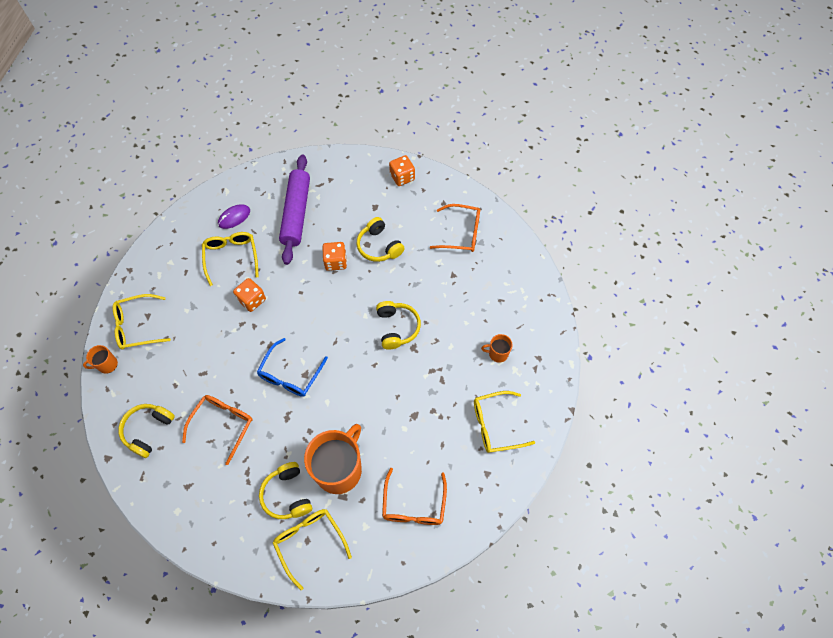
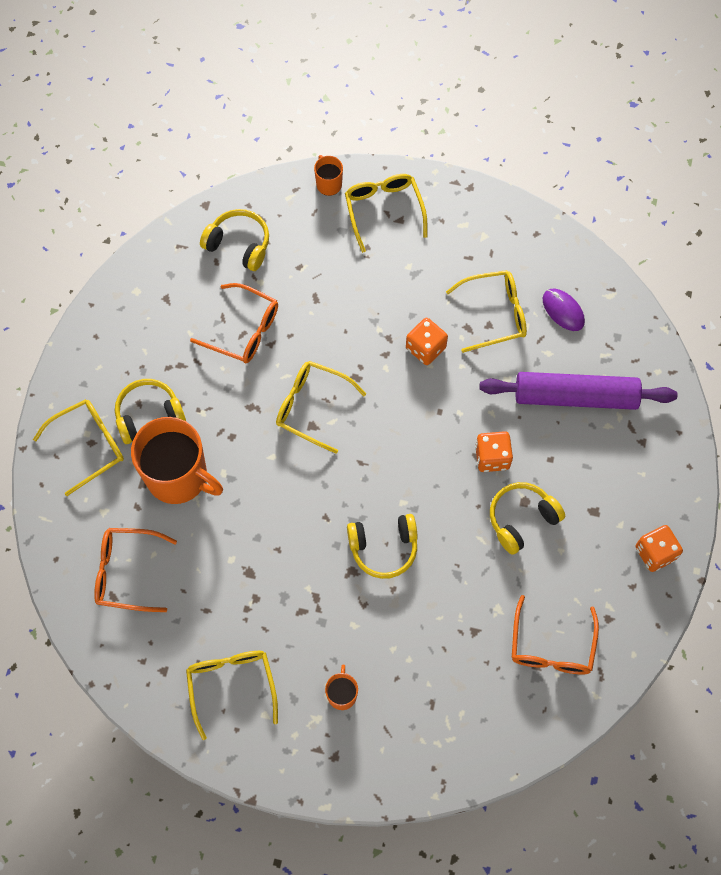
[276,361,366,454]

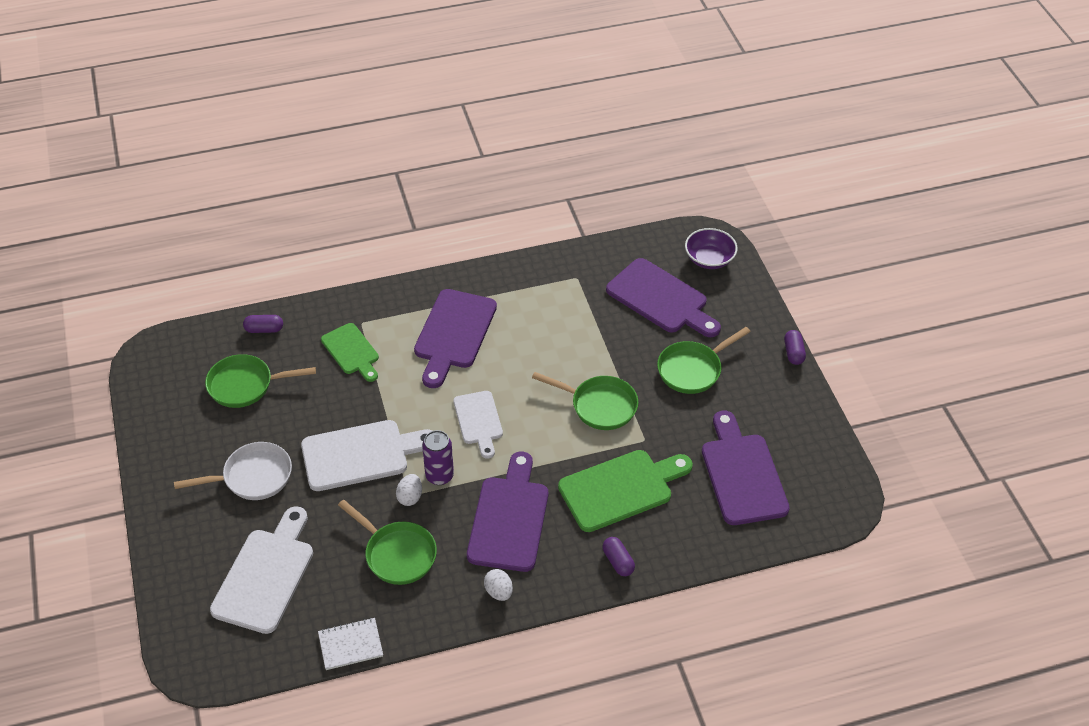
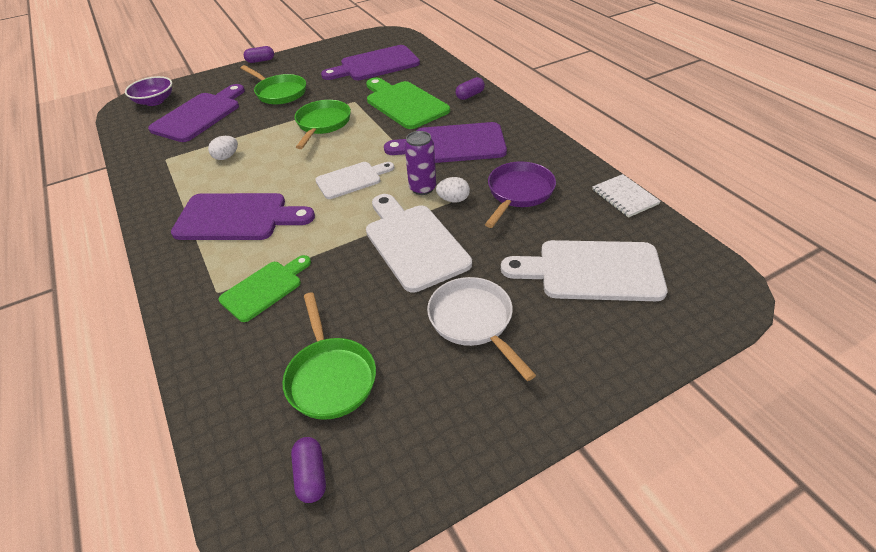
[291,437,326,503]
[208,136,238,160]
[485,162,556,228]

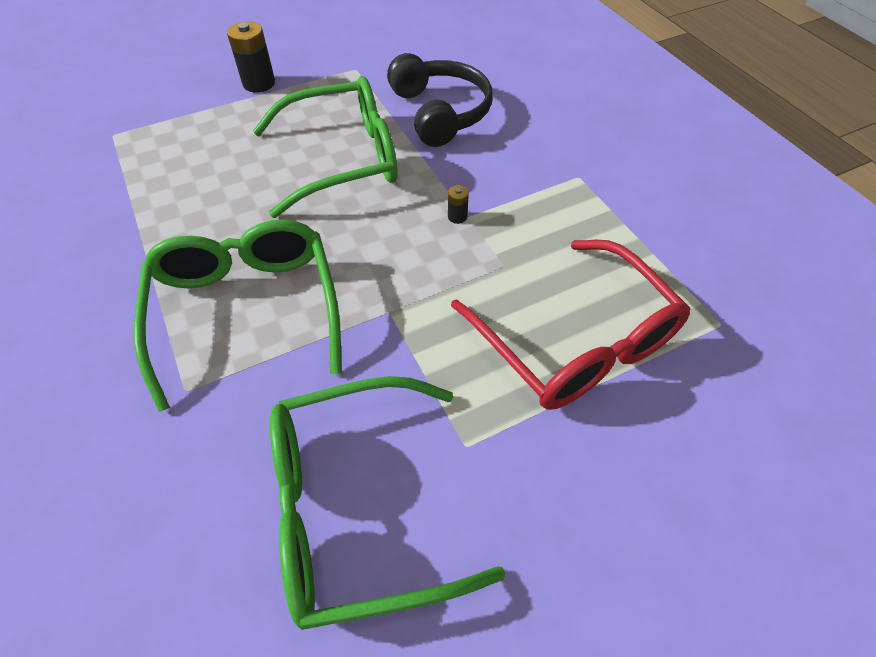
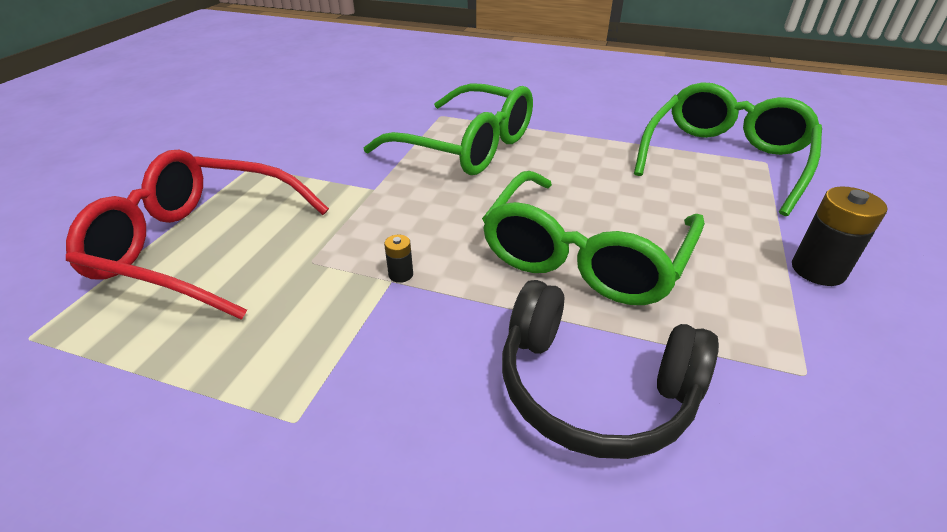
[634,82,822,216]

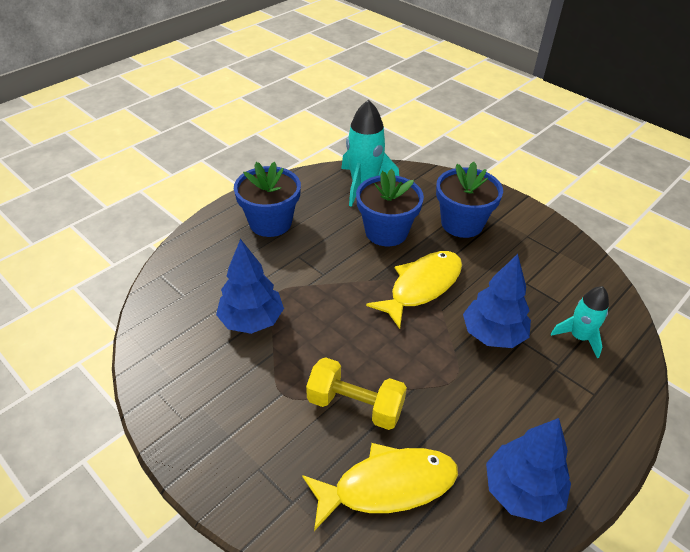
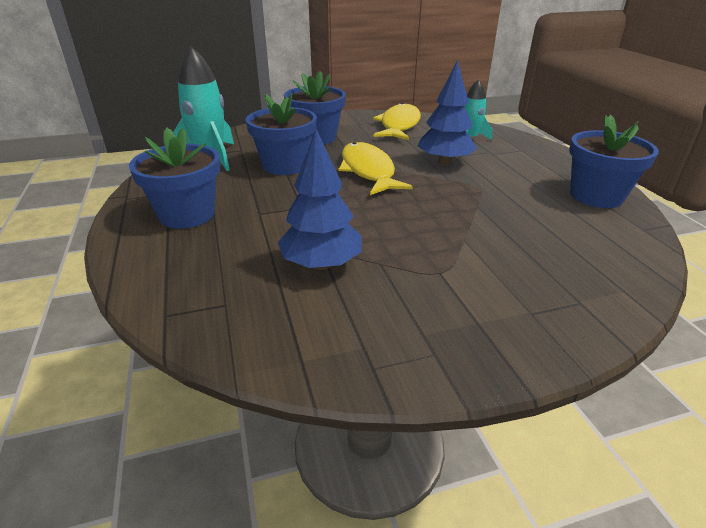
[306,357,407,430] (first image)
[373,103,421,140]
[569,115,659,208]

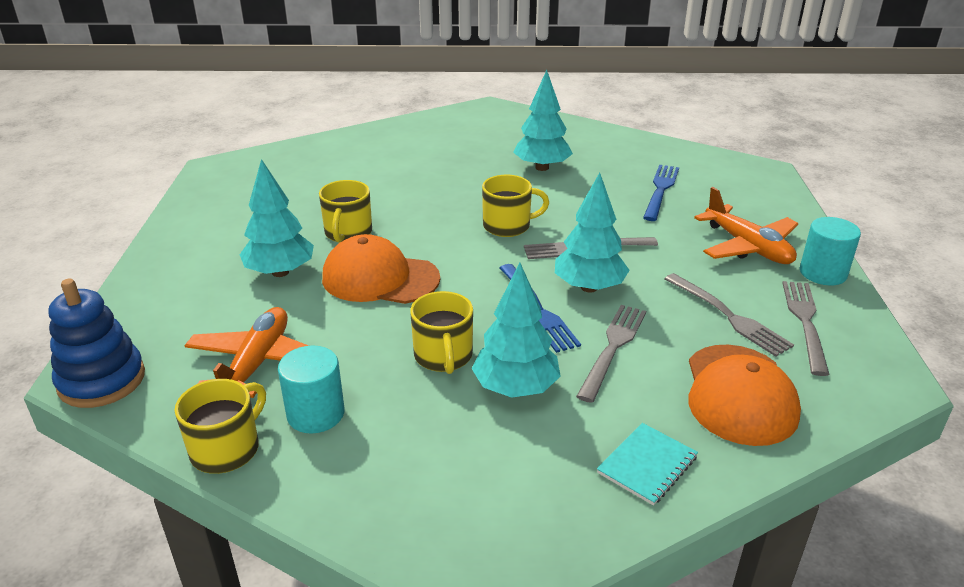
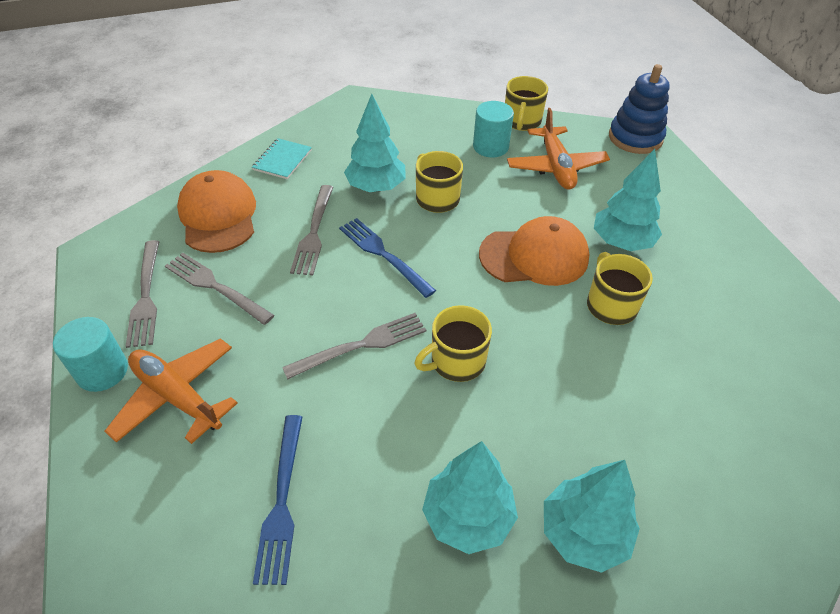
[544,460,640,573]

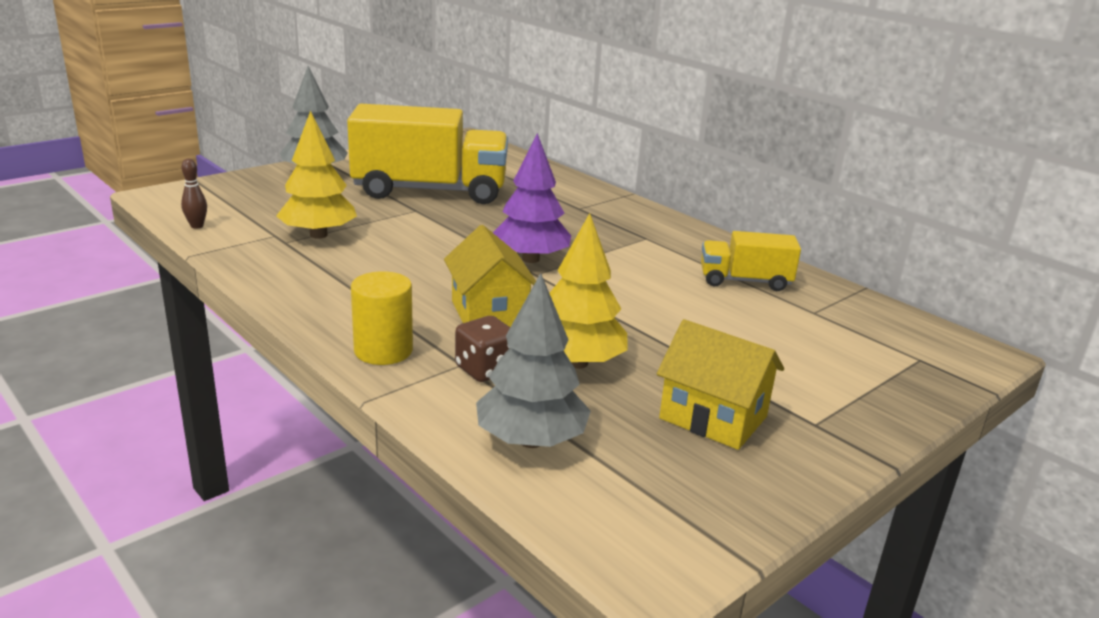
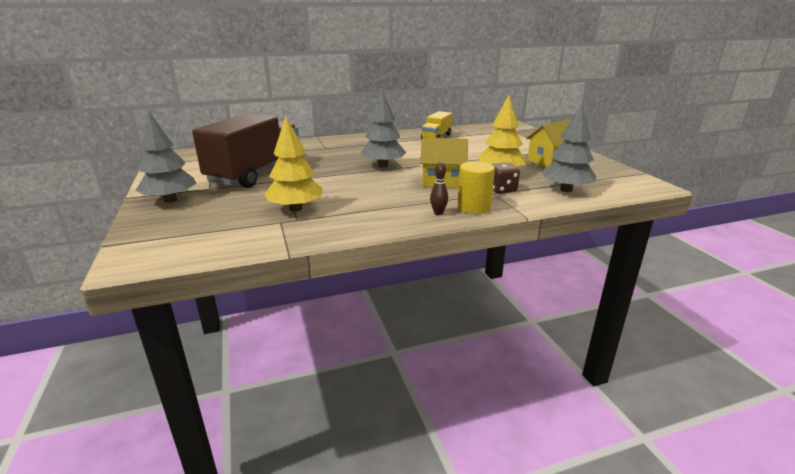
[430,162,448,215]
[192,113,299,188]
[361,90,406,167]

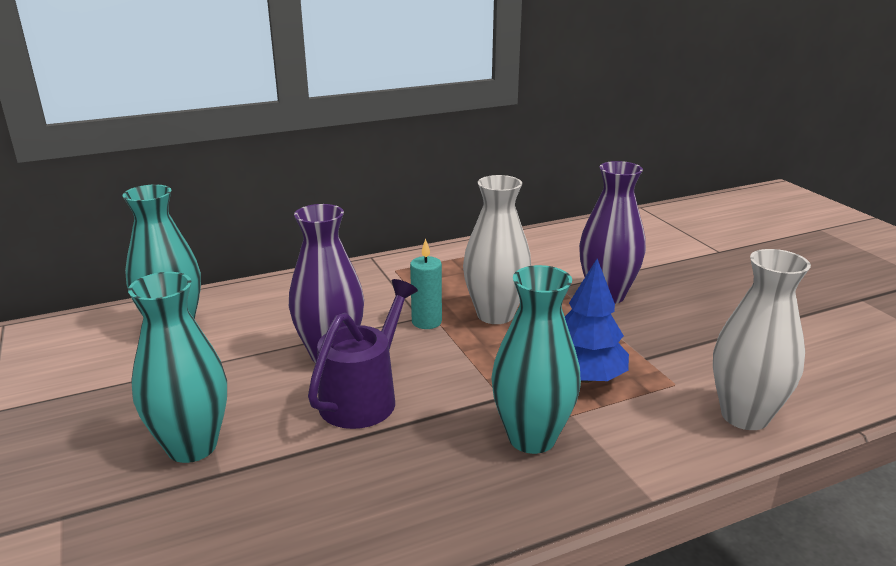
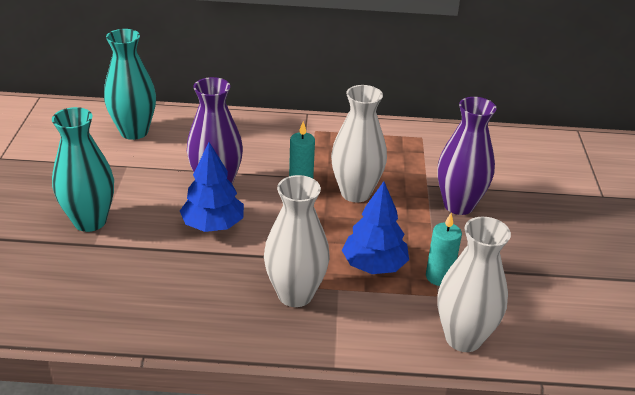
[426,213,462,286]
[180,142,244,232]
[264,175,330,307]

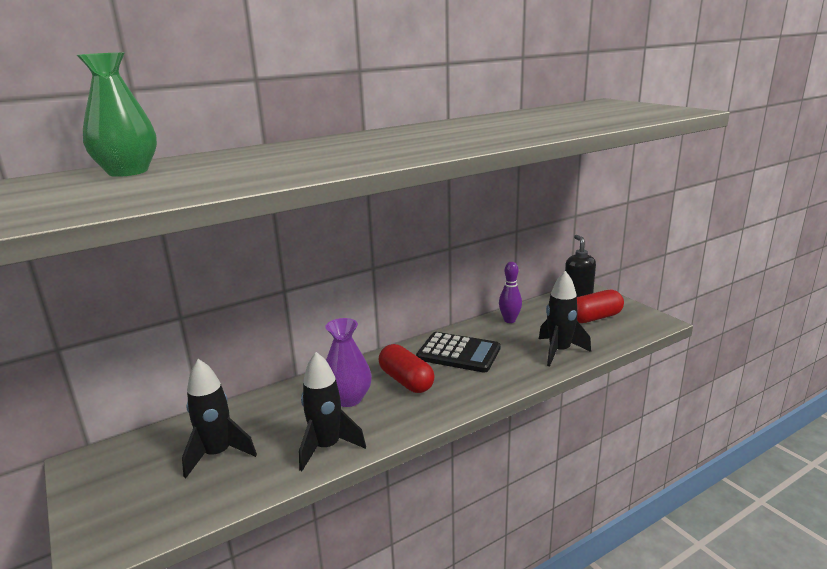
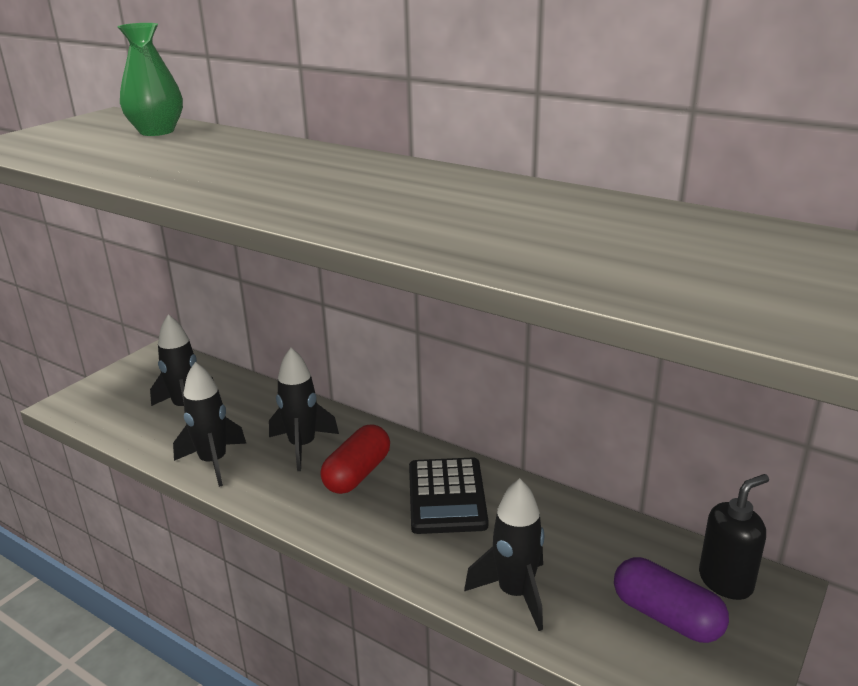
[499,262,522,323] (first image)
[269,348,339,471]
[614,557,729,643]

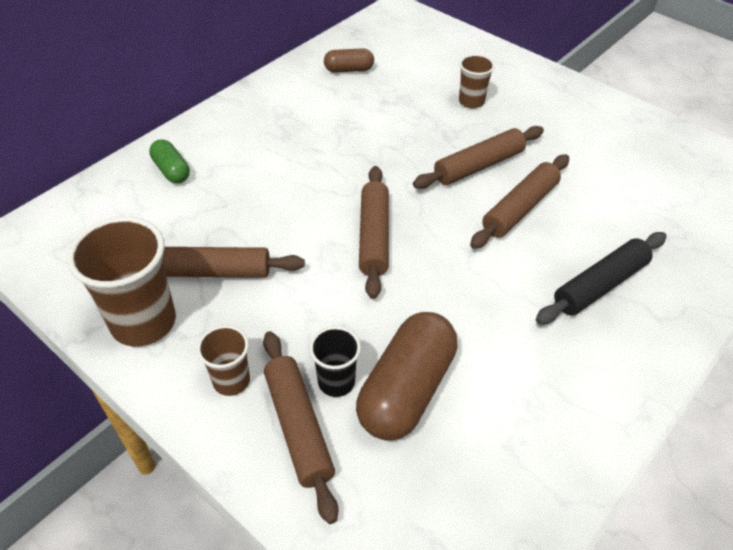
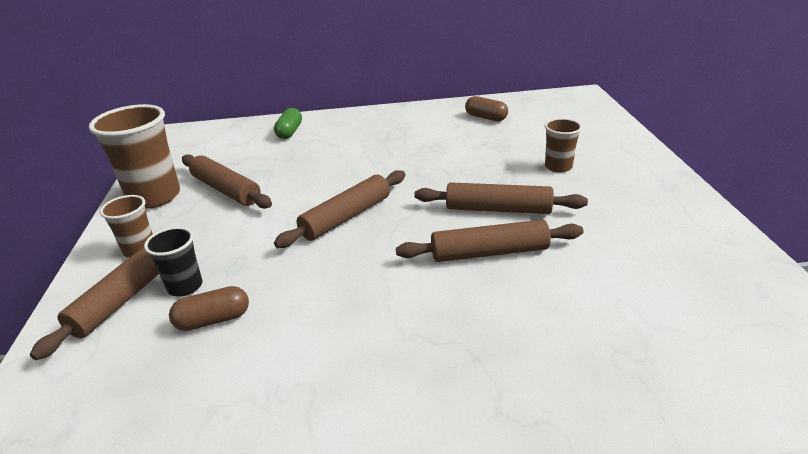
[536,232,667,325] (first image)
[169,286,249,331]

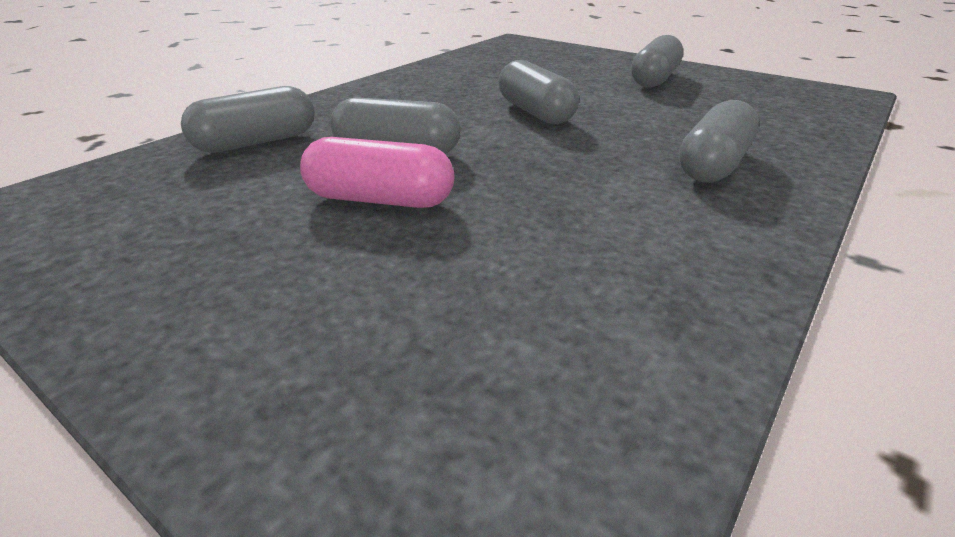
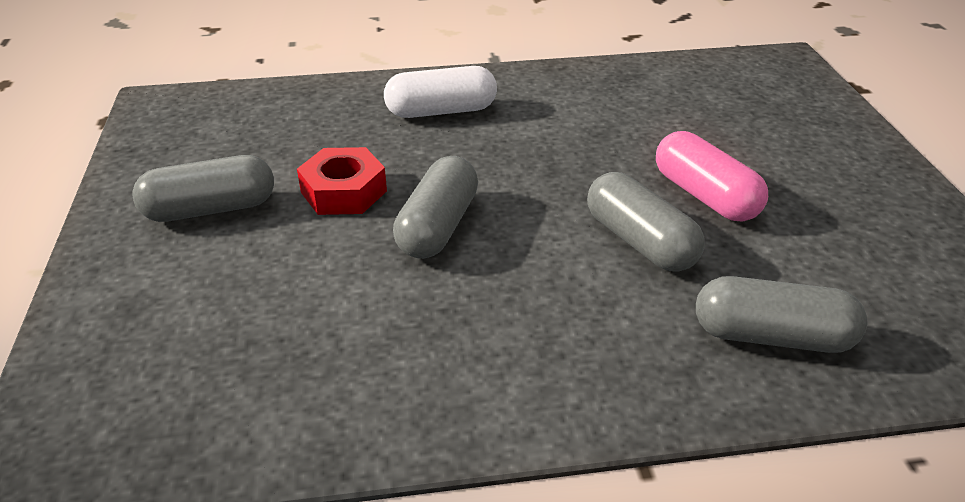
[297,147,387,215]
[384,66,497,118]

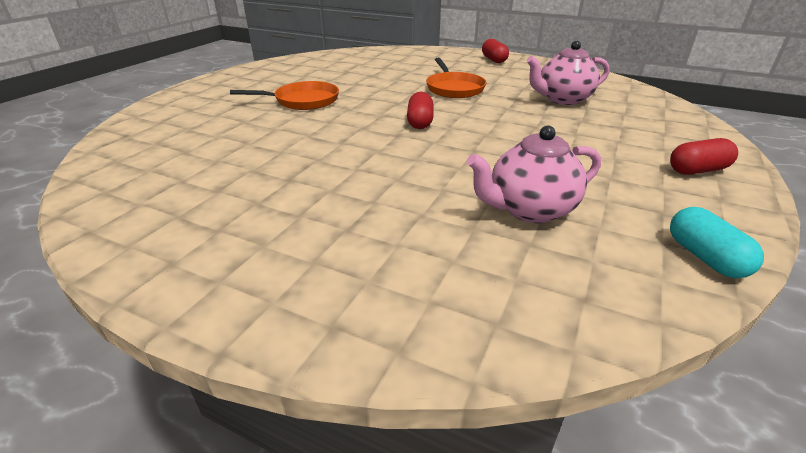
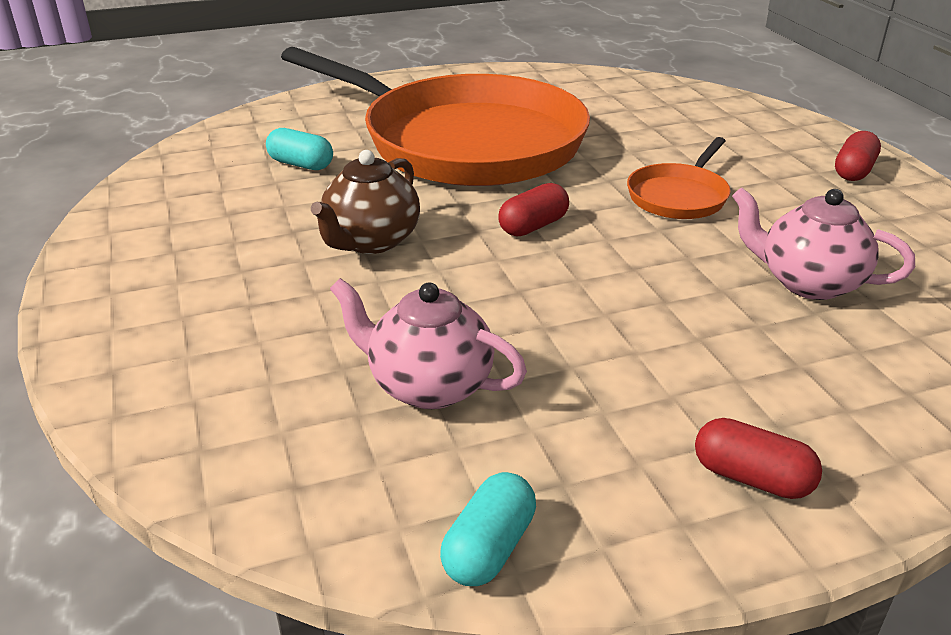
[266,128,333,170]
[311,150,420,254]
[281,47,590,186]

